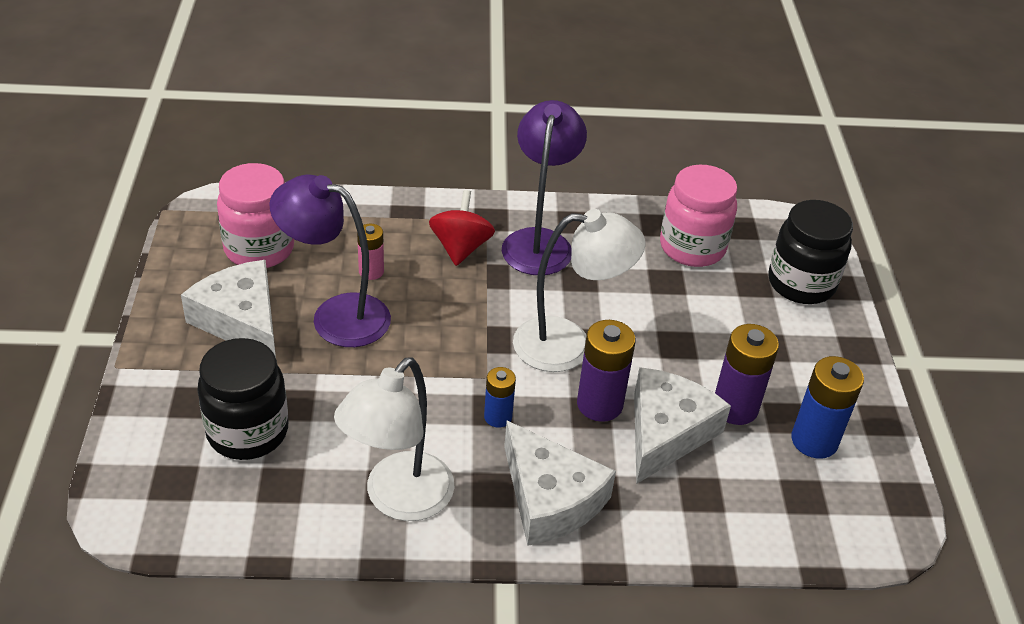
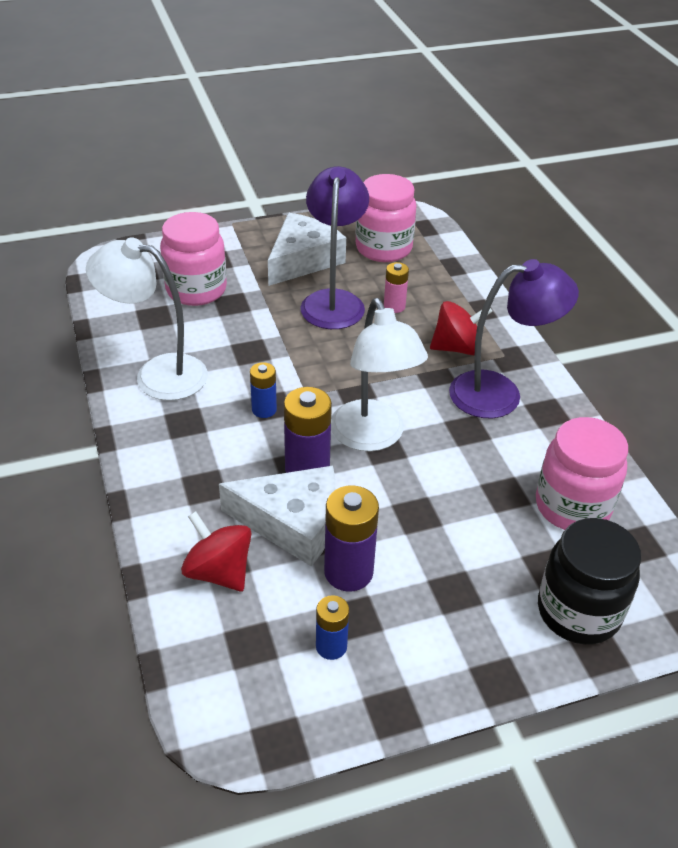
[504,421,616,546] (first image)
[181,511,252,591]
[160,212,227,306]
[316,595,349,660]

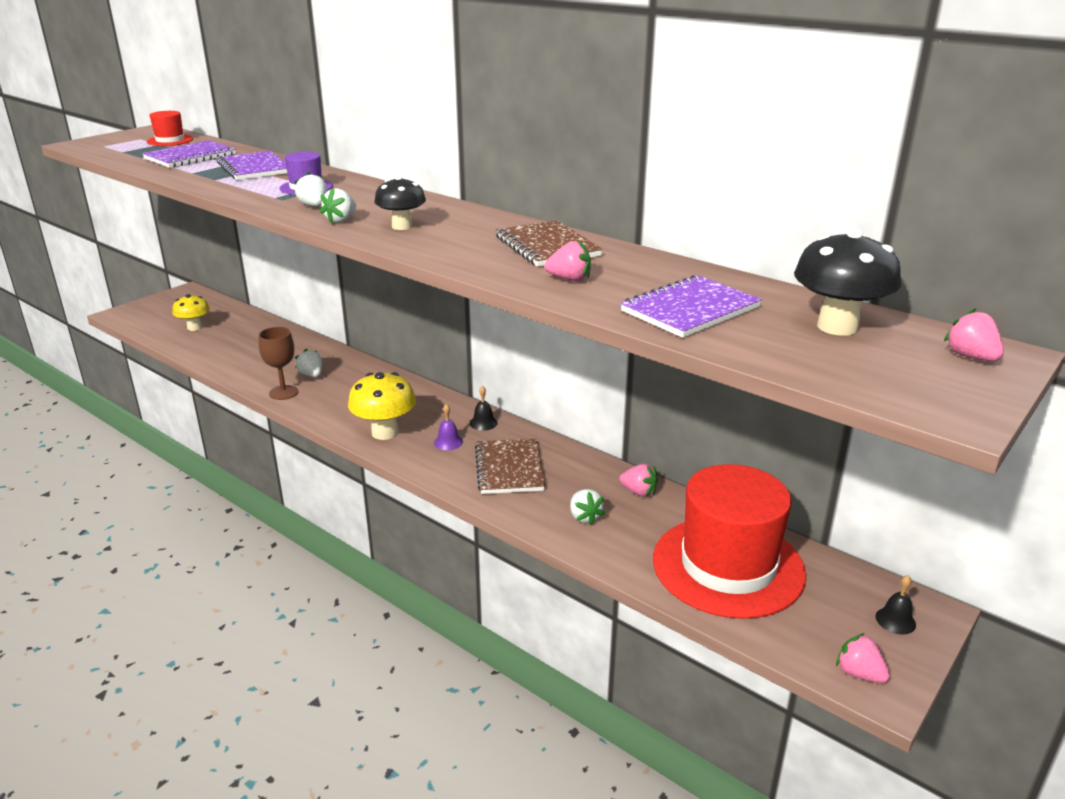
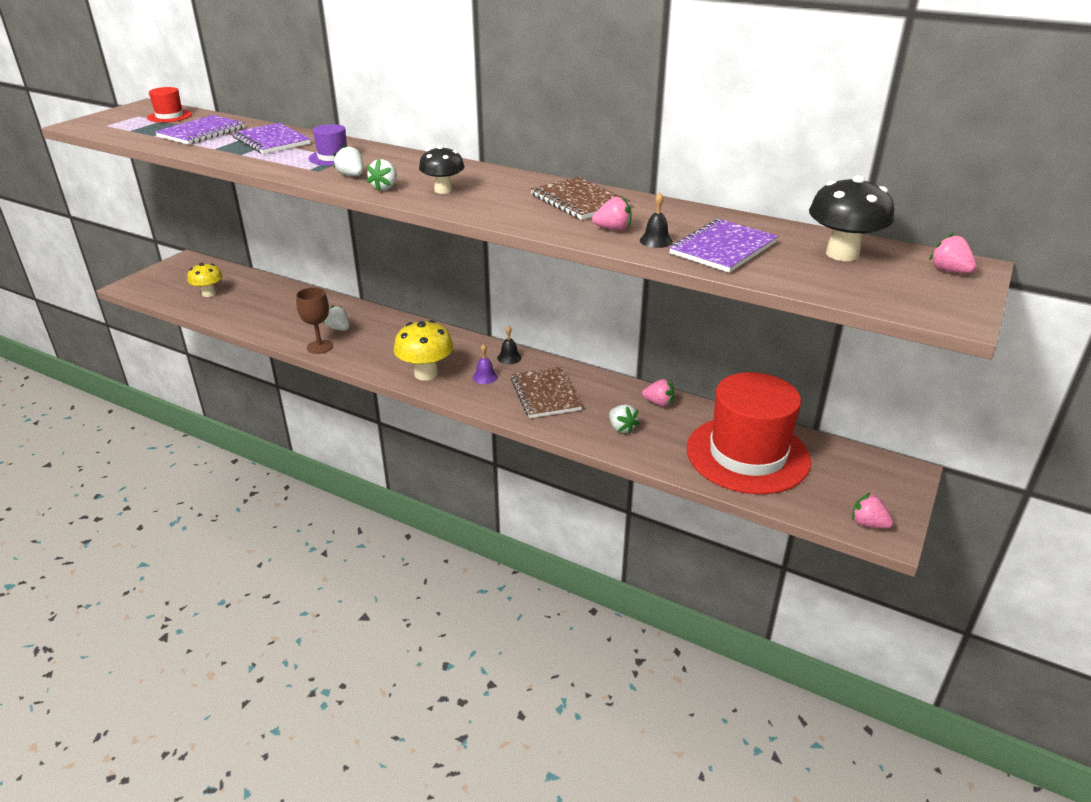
[640,193,673,248]

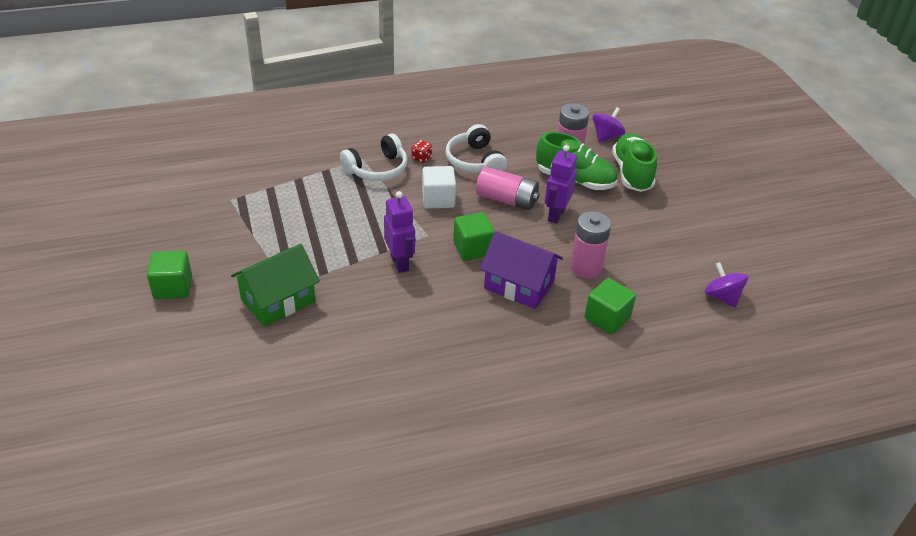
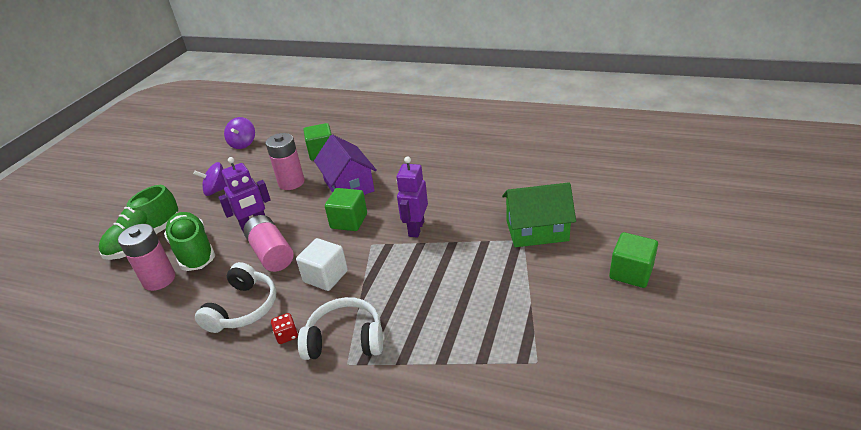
[193,162,227,196]

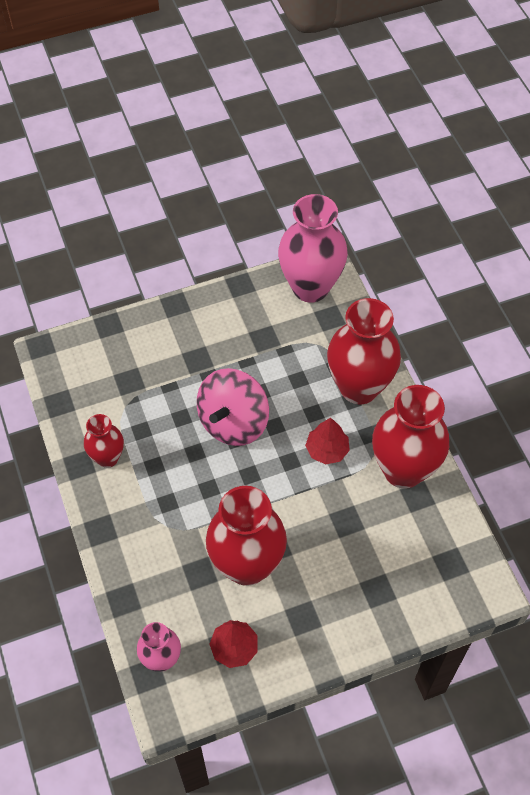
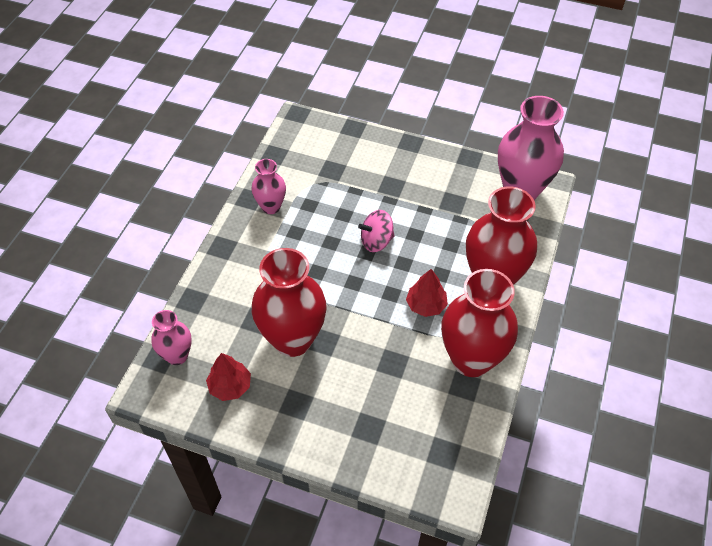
[252,159,286,214]
[358,210,395,252]

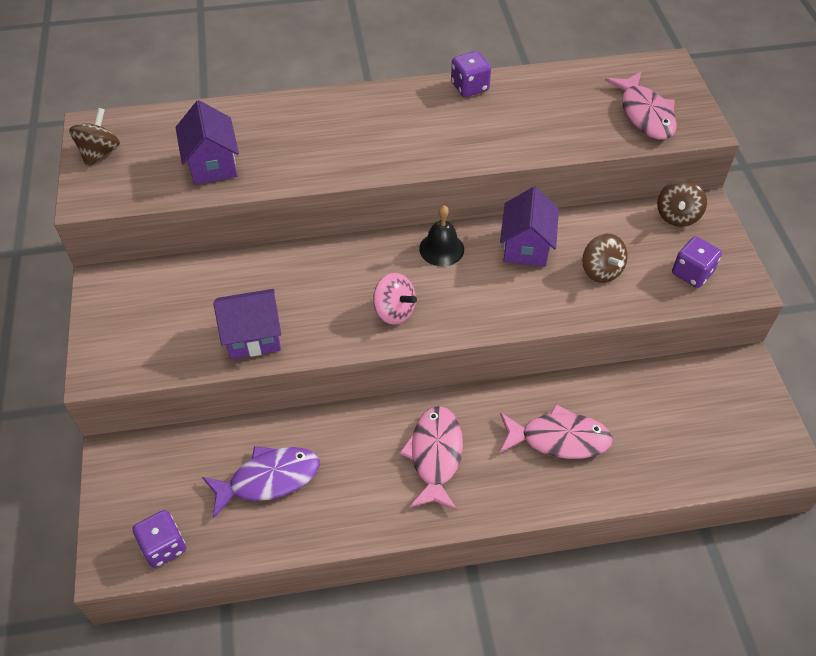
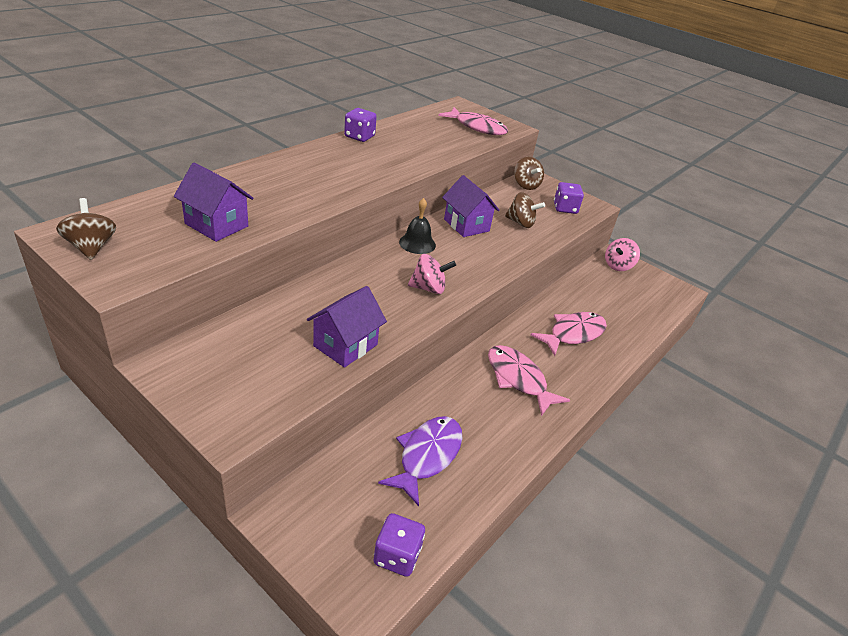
[605,238,640,271]

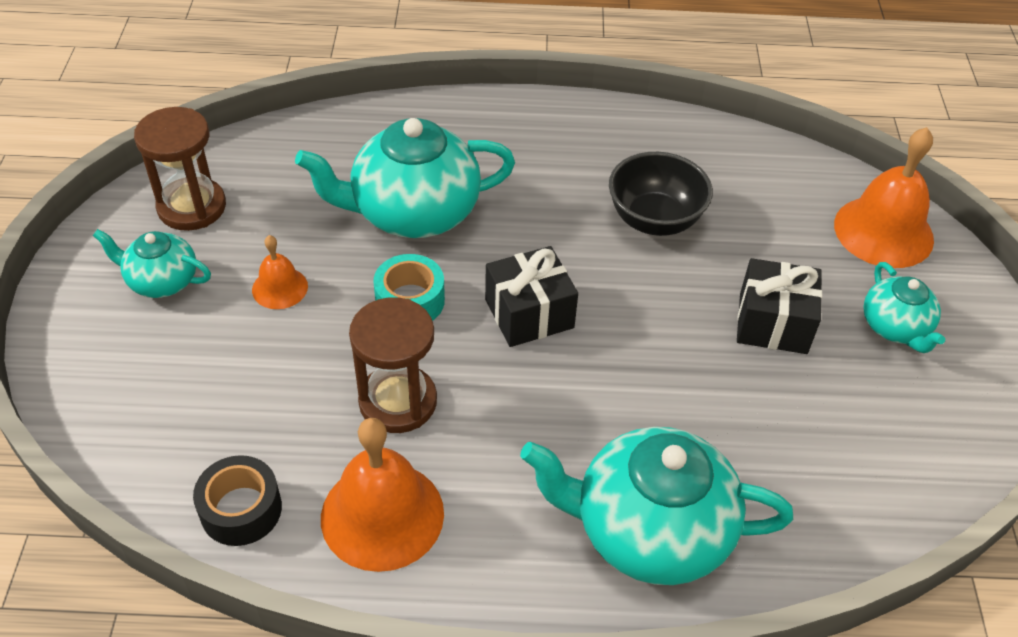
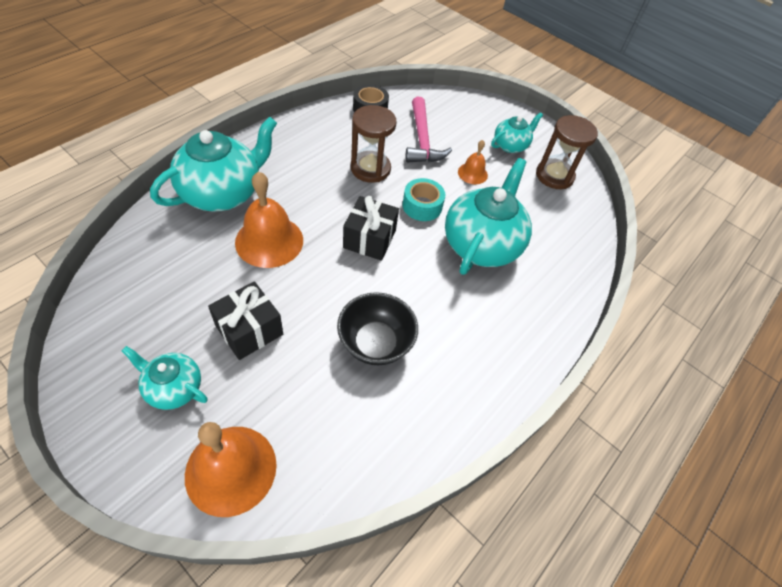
[405,97,452,162]
[235,171,303,268]

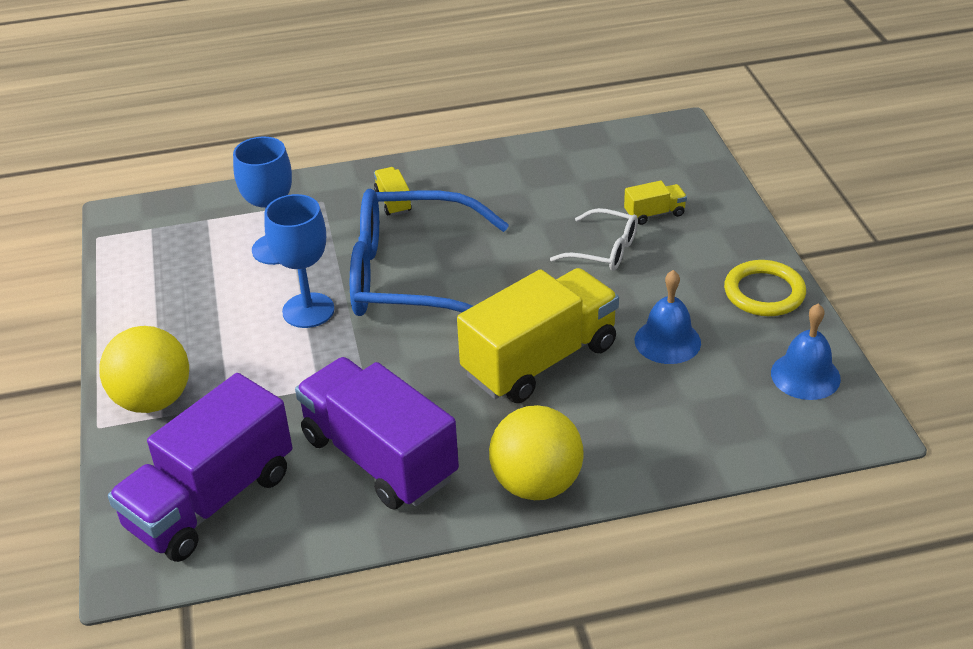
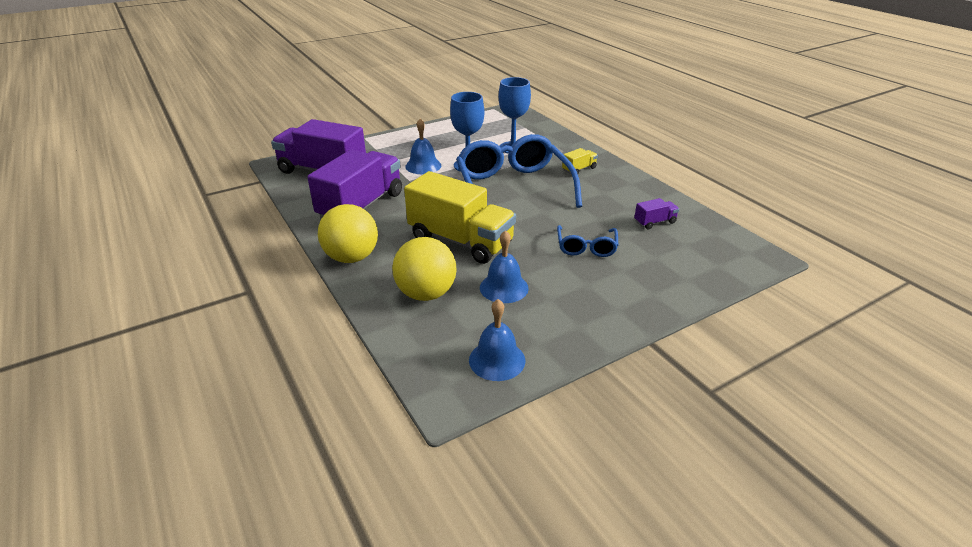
[624,180,687,225] (first image)
[724,260,806,316] (first image)
[405,119,441,174]
[634,198,679,229]
[392,237,457,301]
[557,225,618,257]

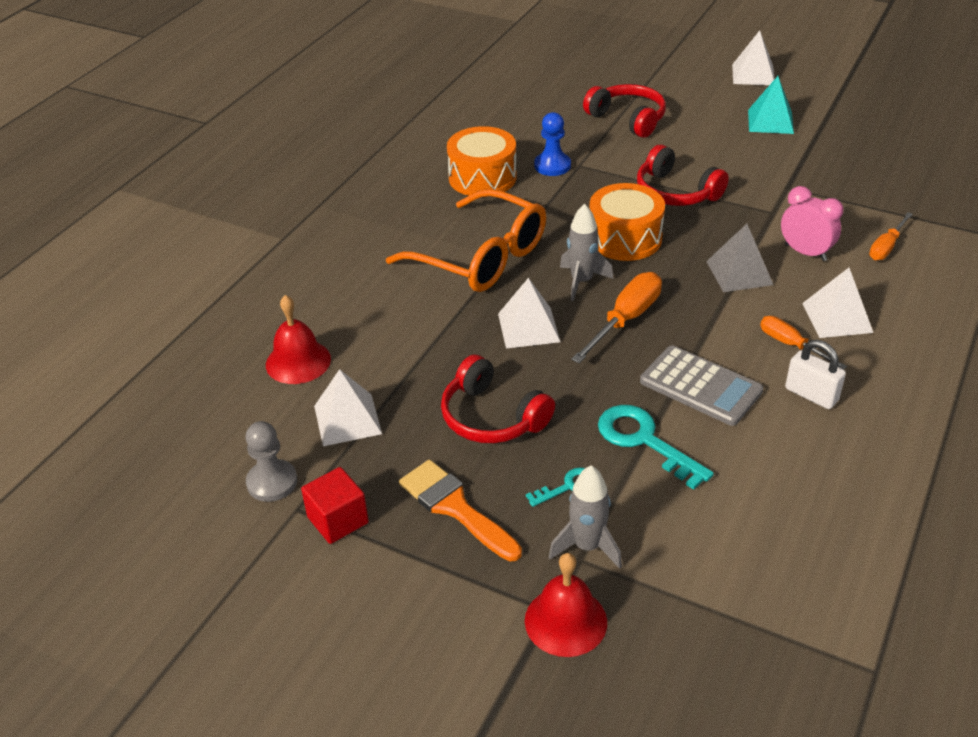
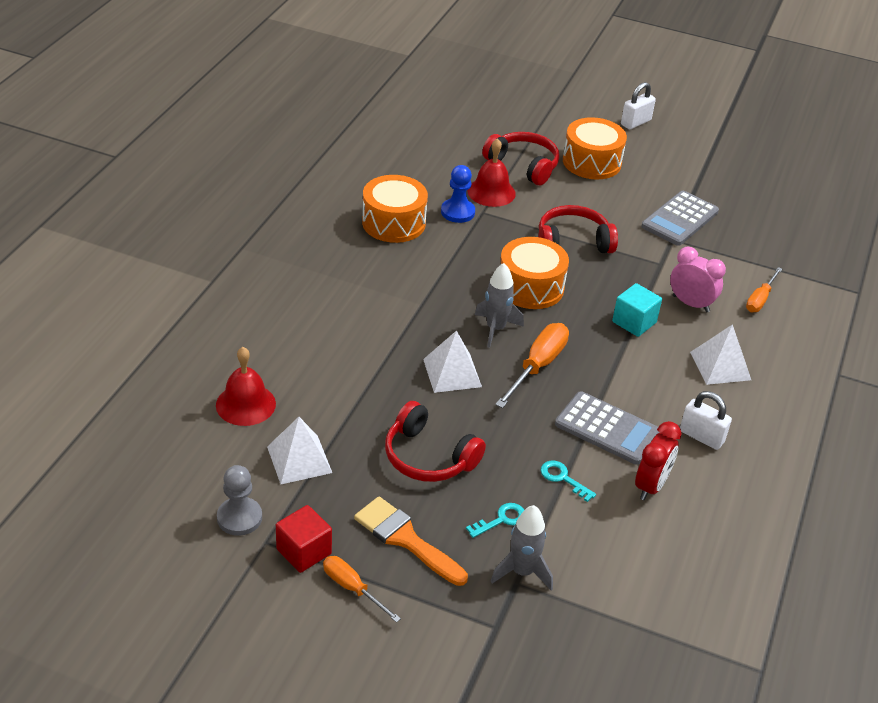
[386,189,546,292] (first image)
[748,76,794,134] (first image)
[563,117,627,180]
[635,421,682,501]
[641,191,719,246]
[467,138,516,207]
[323,556,401,623]
[612,283,662,337]
[621,82,656,130]
[538,205,618,253]
[540,461,596,502]

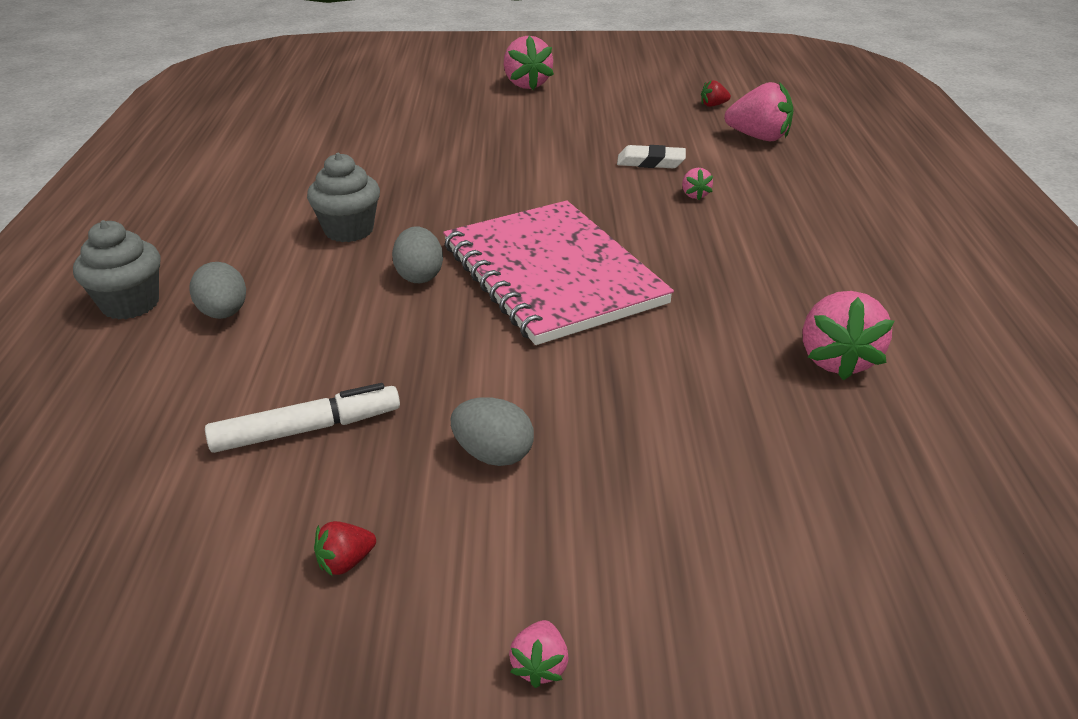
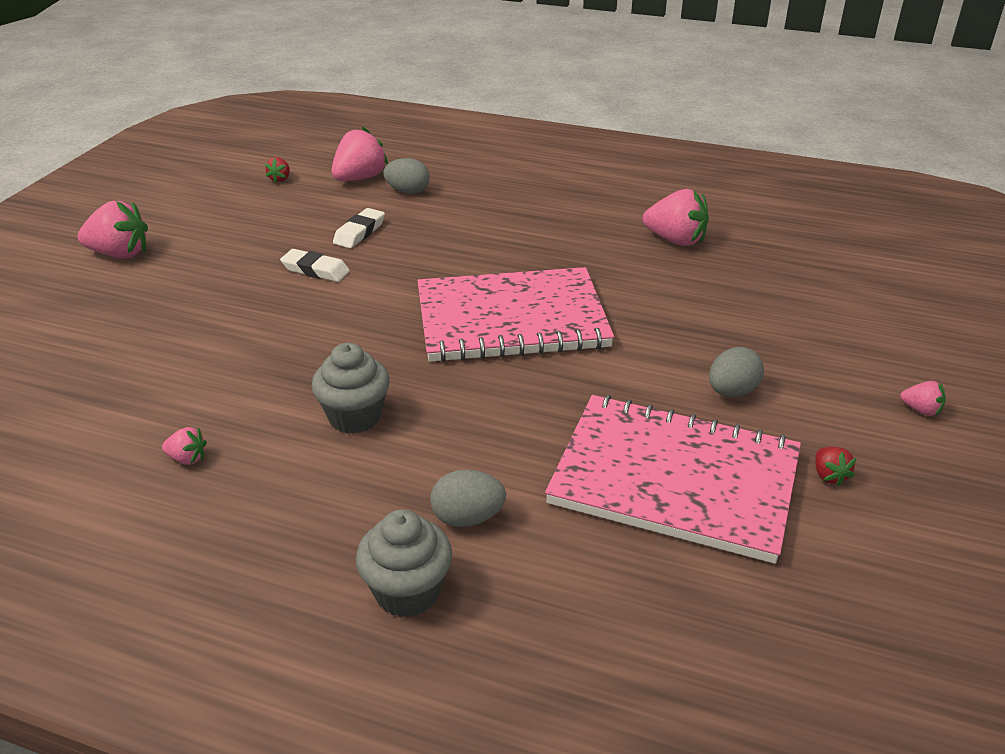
[280,249,350,282]
[383,158,430,194]
[162,427,207,465]
[545,395,801,564]

